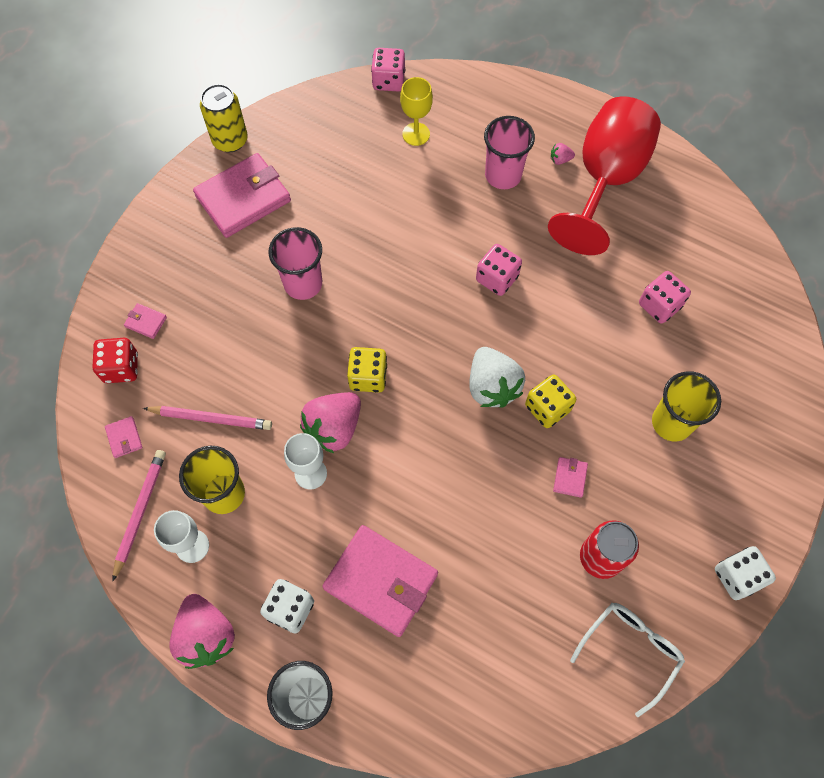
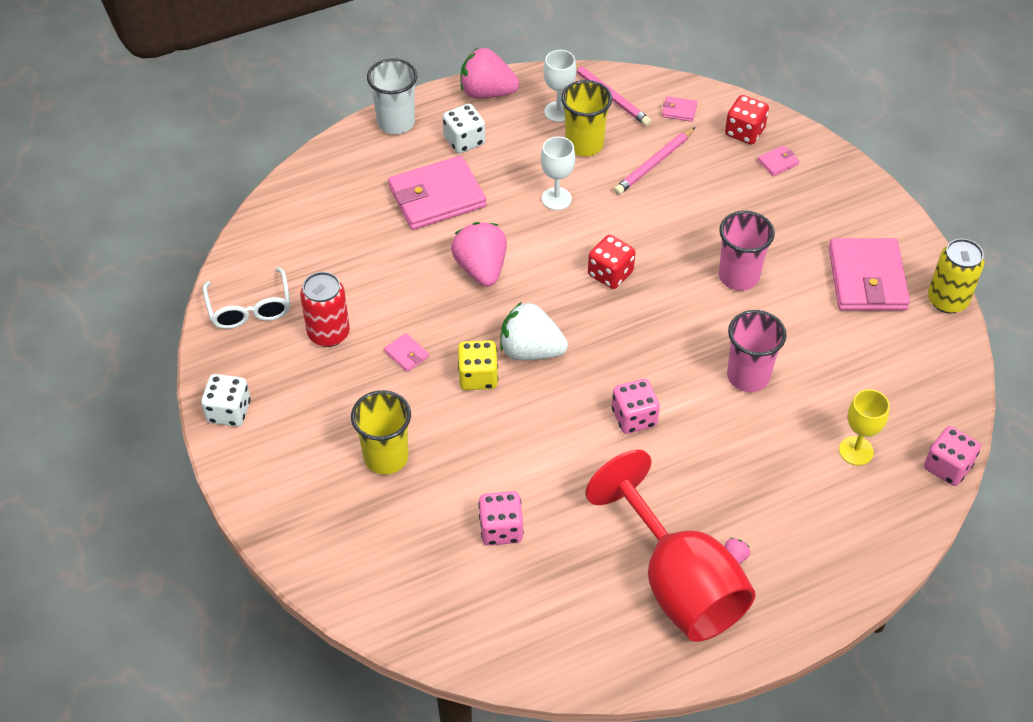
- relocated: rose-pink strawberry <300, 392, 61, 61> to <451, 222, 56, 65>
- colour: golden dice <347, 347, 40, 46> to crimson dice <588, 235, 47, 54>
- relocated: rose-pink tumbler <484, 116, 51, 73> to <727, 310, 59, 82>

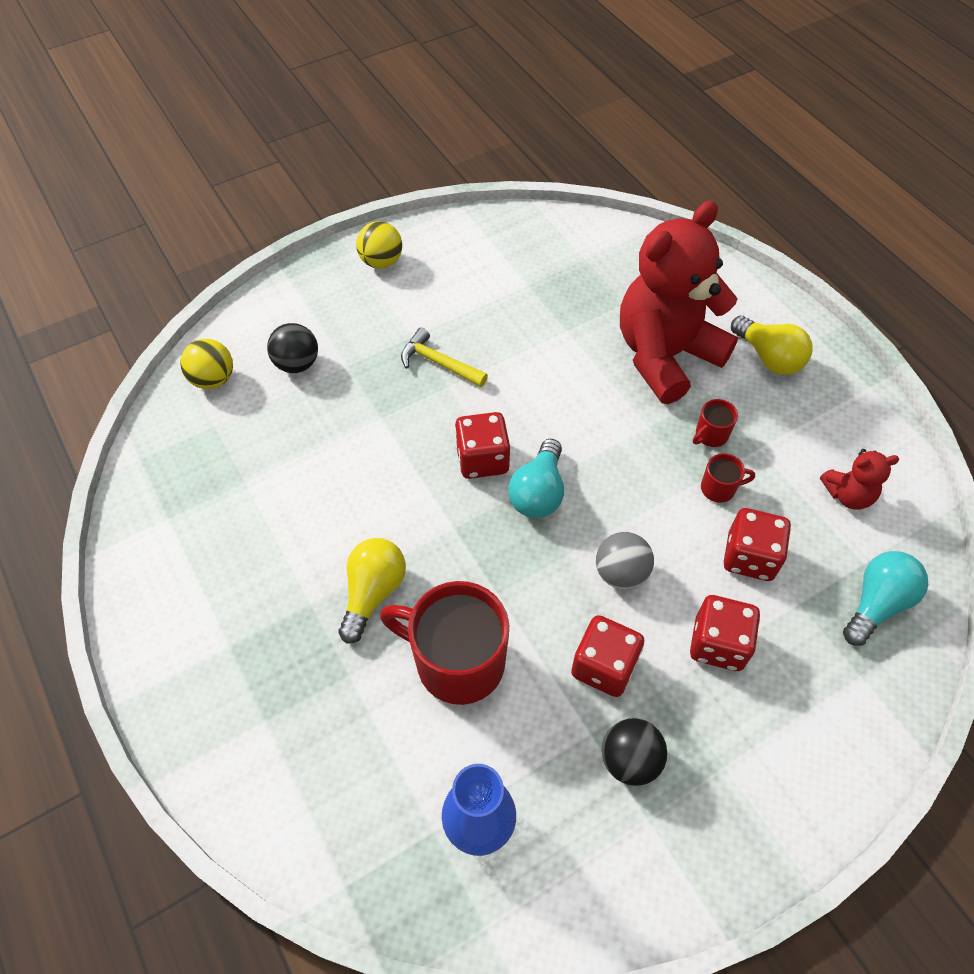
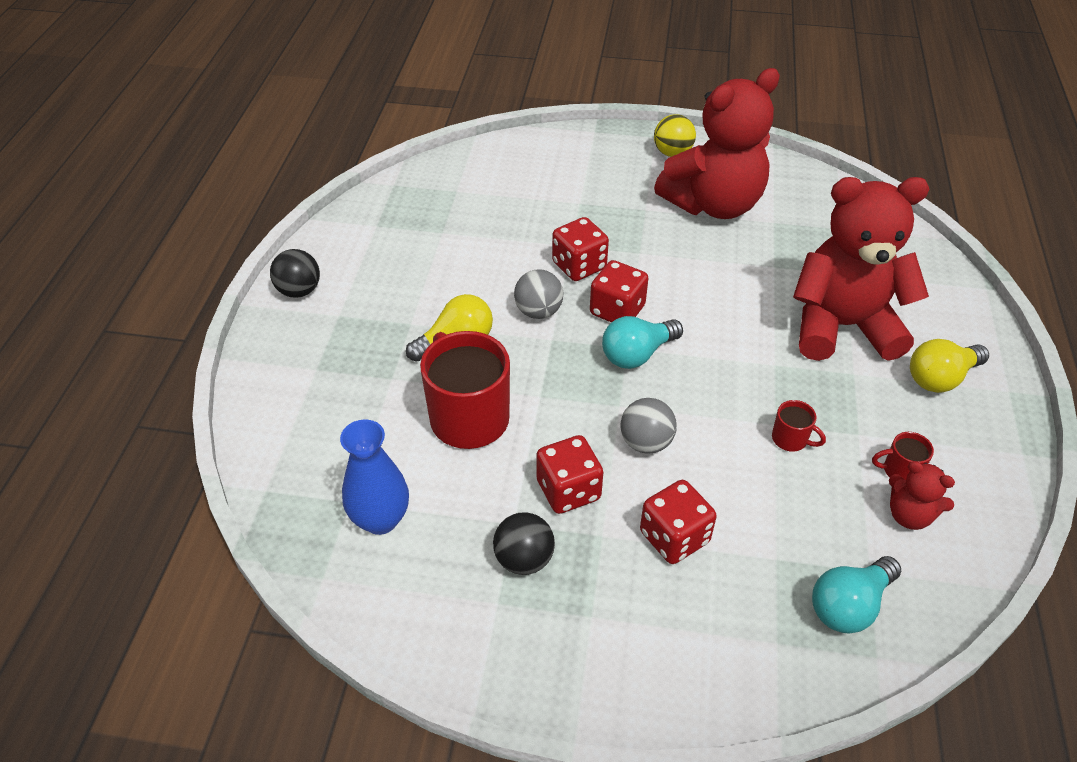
- relocated: ebony play ball <267, 323, 51, 50> to <270, 249, 50, 49>
- appeared: gray play ball <514, 269, 49, 50>
- relocated: crimson dice <724, 508, 67, 73> to <552, 217, 57, 64>
- appeared: crimson stuffed bear <654, 68, 126, 151>
- spun: aqua bulb <843, 551, 85, 95> = <812, 556, 89, 78> 150 degrees clockwise
- relocated: crimson tea mug <693, 399, 45, 48> to <872, 432, 62, 48>
- spun: golden bulb <731, 316, 81, 59> = <910, 339, 79, 54> 60 degrees clockwise
- missing: golden play ball <180, 339, 53, 50>
- missing: golden hammer <401, 328, 87, 59>

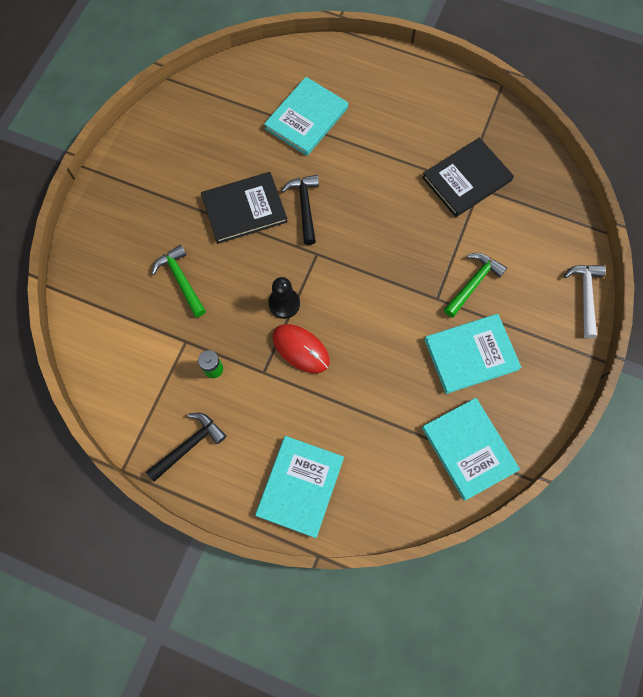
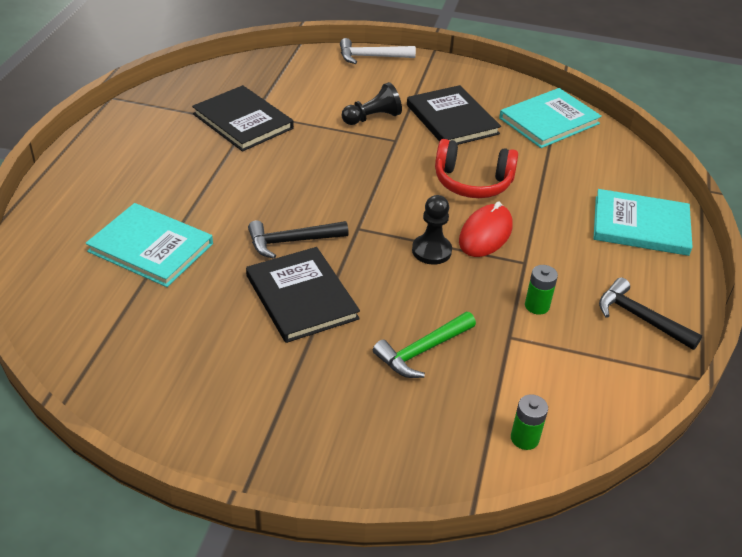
- exchanged: emerald hammer <444, 253, 63, 65> to ebony chess pawn <342, 82, 60, 43>
- colour: aqua book <424, 314, 98, 80> to ebony book <407, 85, 94, 60>
- appeared: crimson over-ear headphones <435, 139, 83, 59>
- appeared: emerald power cell <511, 394, 37, 56>

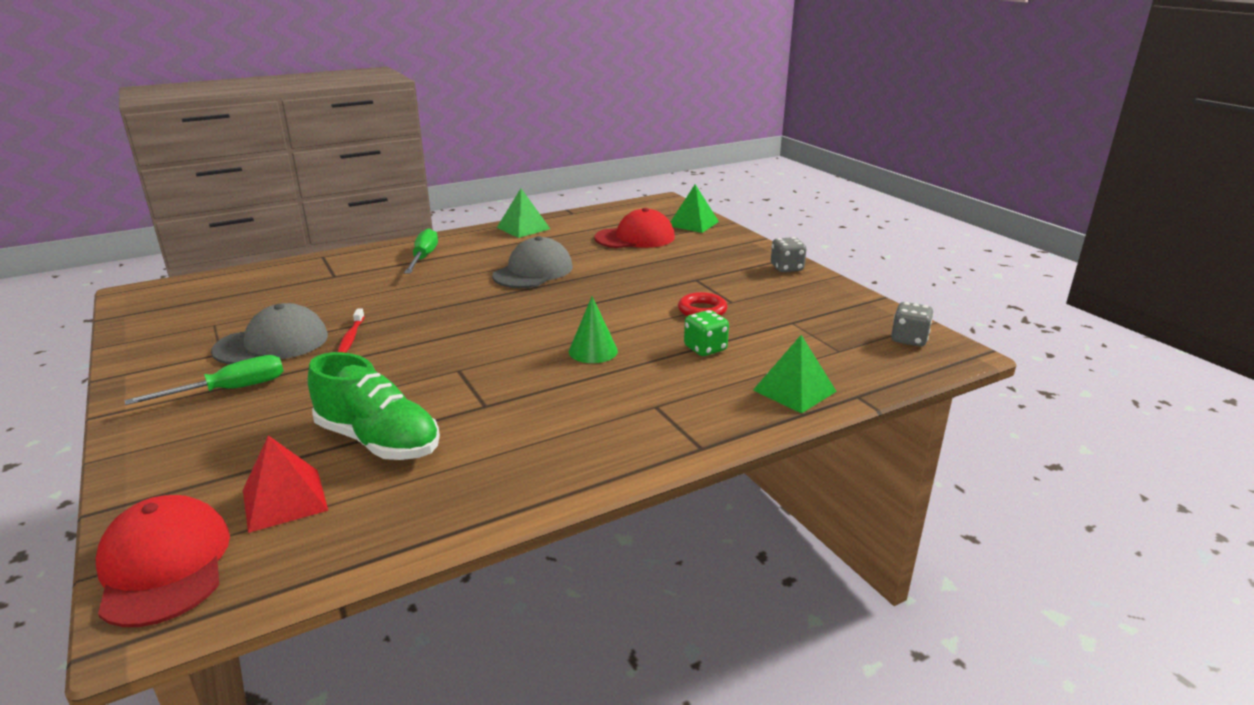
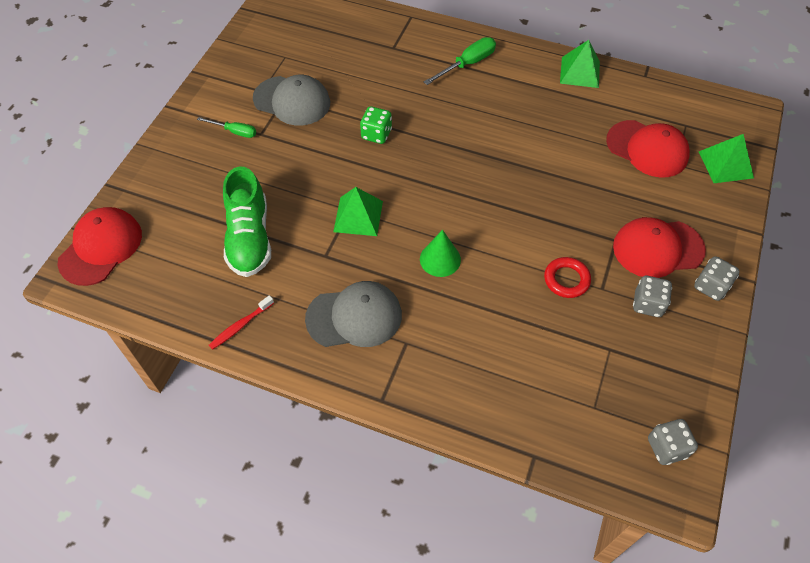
- size: emerald screwdriver <125, 355, 159, 50> = <197, 117, 59, 21> x0.65
- relocated: crimson tooth brush <338, 309, 27, 44> to <209, 295, 65, 55>
- relocated: gray cap <492, 236, 81, 52> to <305, 281, 97, 66>
- relocated: emerald pyramid <753, 335, 84, 79> to <333, 187, 50, 49>
- relocated: emerald dice <684, 310, 45, 46> to <360, 106, 32, 38>
- appeared: crimson cap <613, 217, 93, 61>
- appeared: gray dice <633, 276, 39, 41>
- missing: crimson pyramid <243, 435, 85, 98>

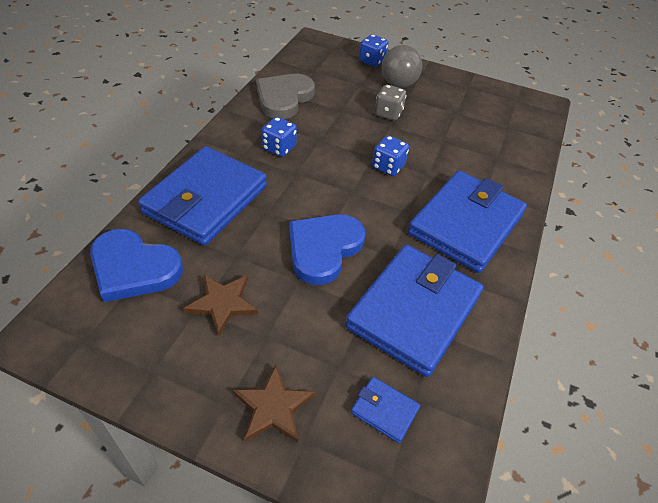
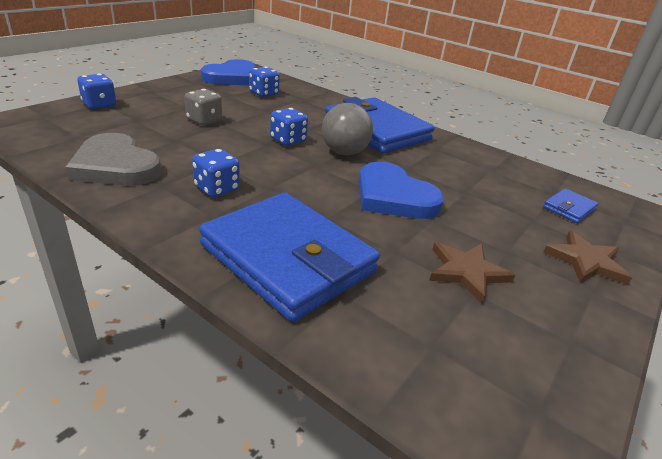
- relocated: blue heart <90, 229, 93, 73> to <201, 59, 55, 26>
- appeared: blue dice <249, 66, 31, 31>
- relocated: gray play ball <382, 45, 40, 43> to <322, 103, 51, 52>
- missing: blue billfold <345, 245, 138, 132>

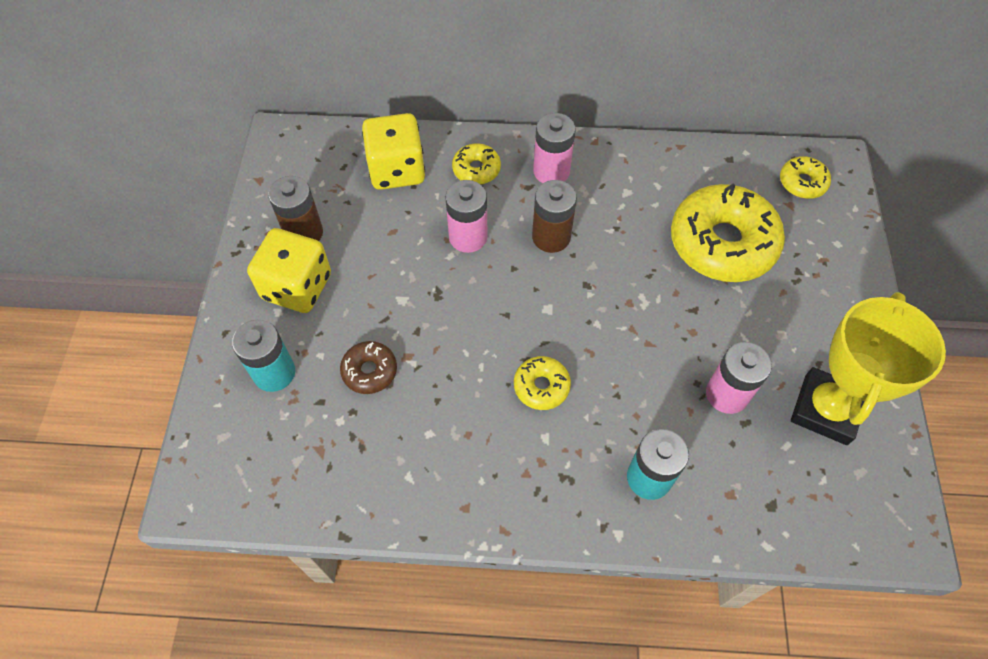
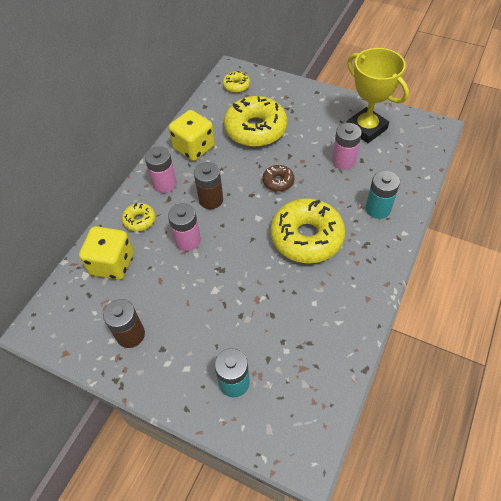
- relocated: golden dice <247, 228, 84, 85> to <169, 110, 46, 51>
- relocated: brown donut <340, 341, 57, 53> to <263, 165, 31, 27>
- size: golden donut <514, 356, 57, 54> = <270, 198, 75, 65> x2.13

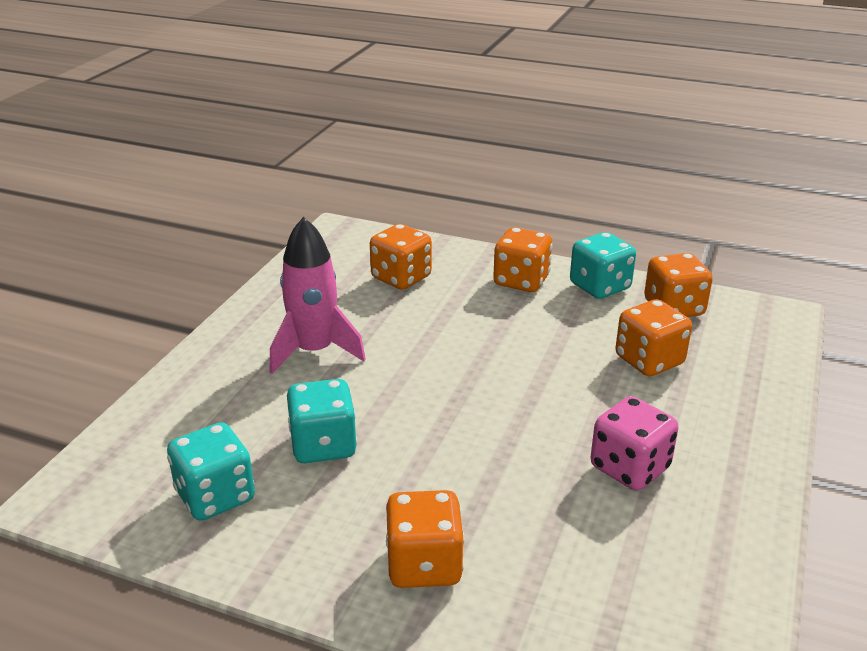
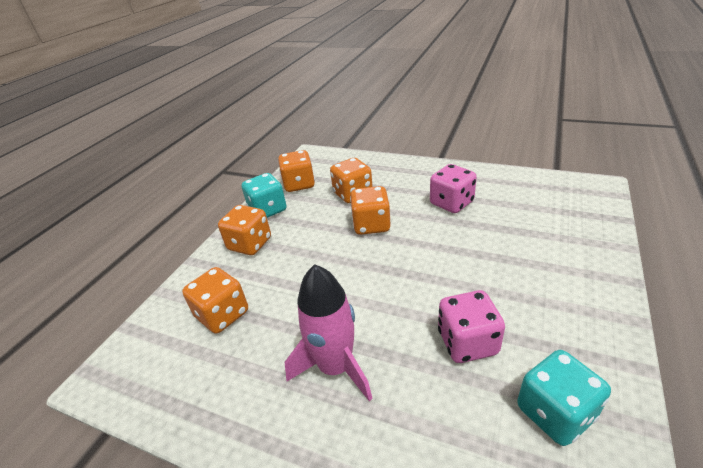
- relocated: orange dice <386, 490, 78, 98> to <350, 186, 41, 49>
- colour: aqua dice <287, 379, 70, 84> to rose-pink dice <438, 290, 67, 73>

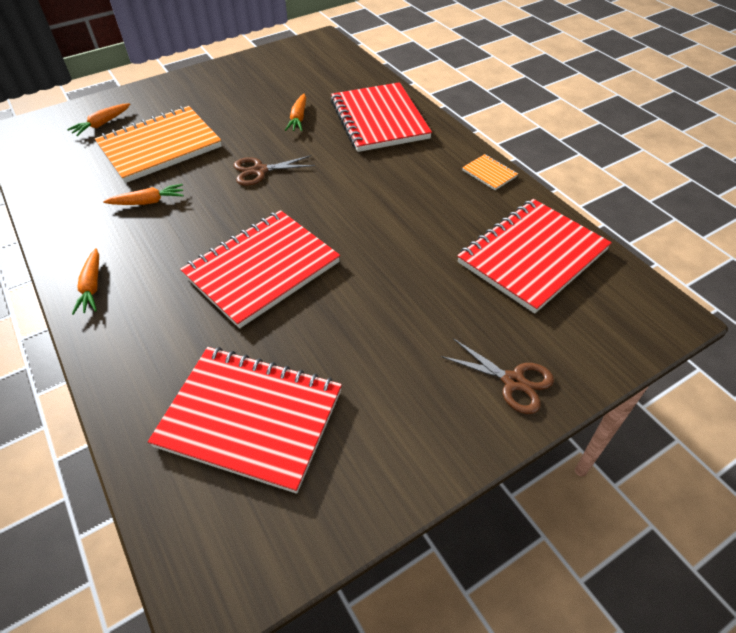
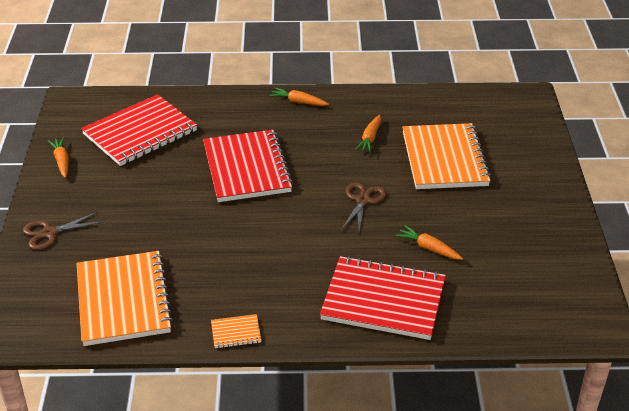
- relocated: orange root vegetable <67, 103, 64, 33> to <48, 137, 21, 41>
- colour: crimson exercise book <457, 199, 155, 115> to orange exercise book <76, 251, 98, 95>

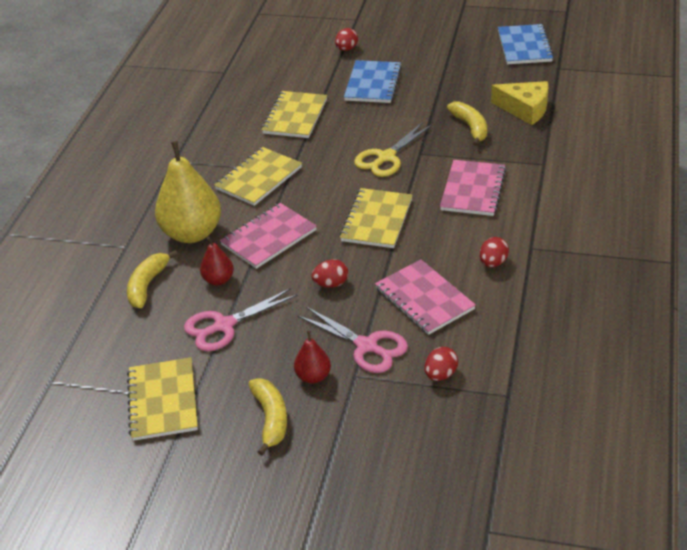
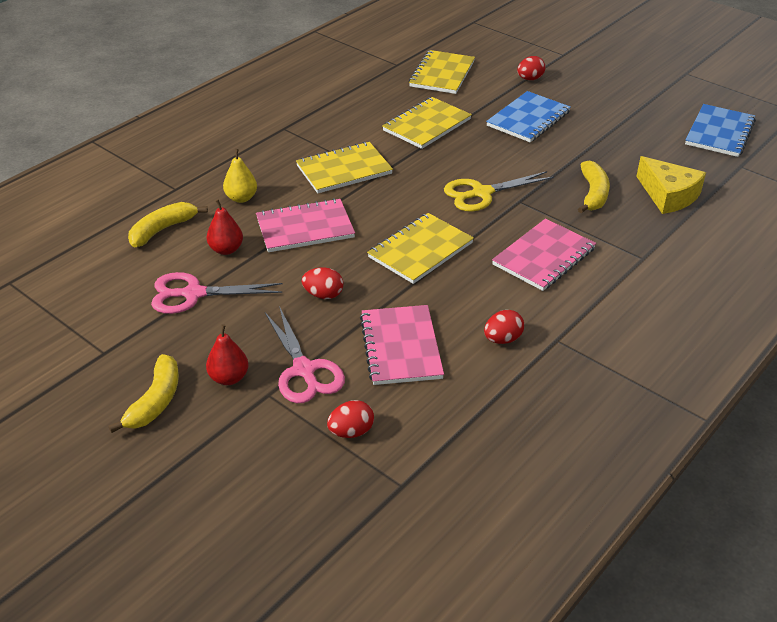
- size: golden pear <155, 141, 66, 102> = <223, 149, 34, 54> x0.49
- relocated: golden exercise book <127, 357, 71, 84> to <409, 50, 66, 44>

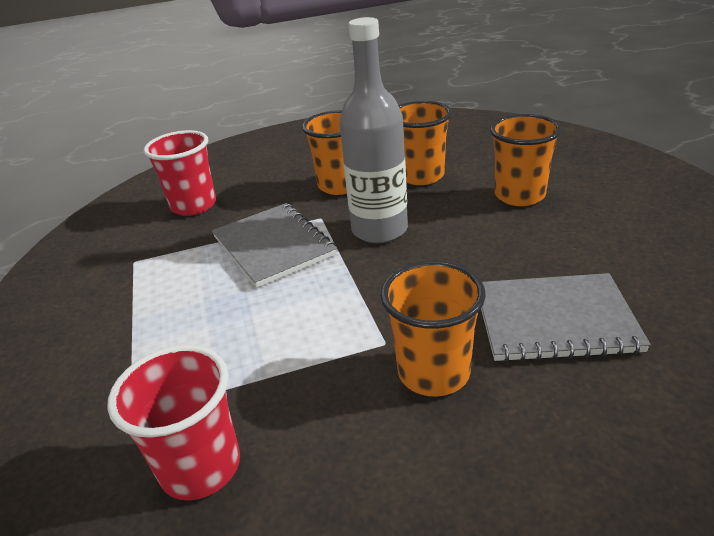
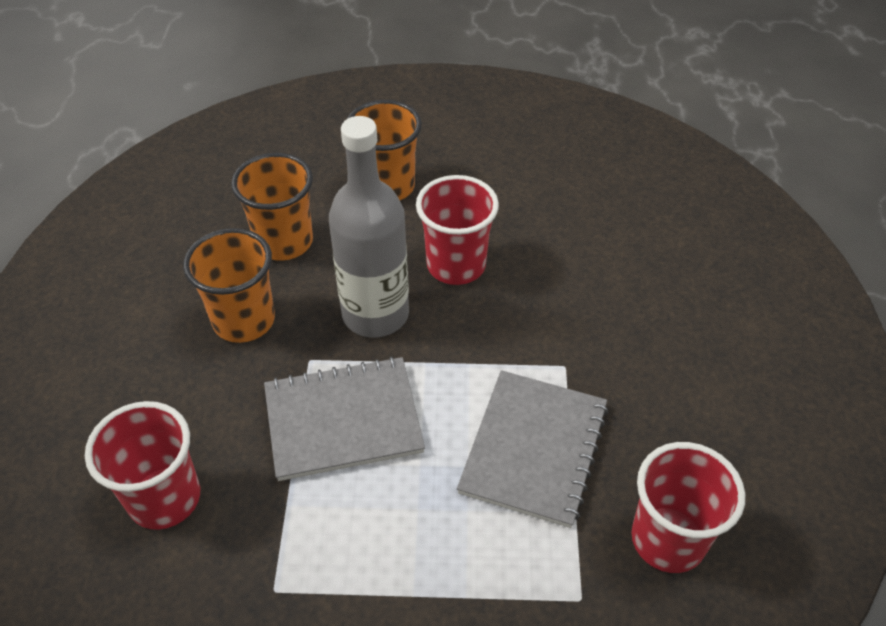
- appeared: crimson tumbler <416, 175, 83, 110>
- relocated: gray exercise book <481, 273, 170, 89> to <457, 370, 151, 158>
- missing: orange tumbler <380, 261, 106, 136>

